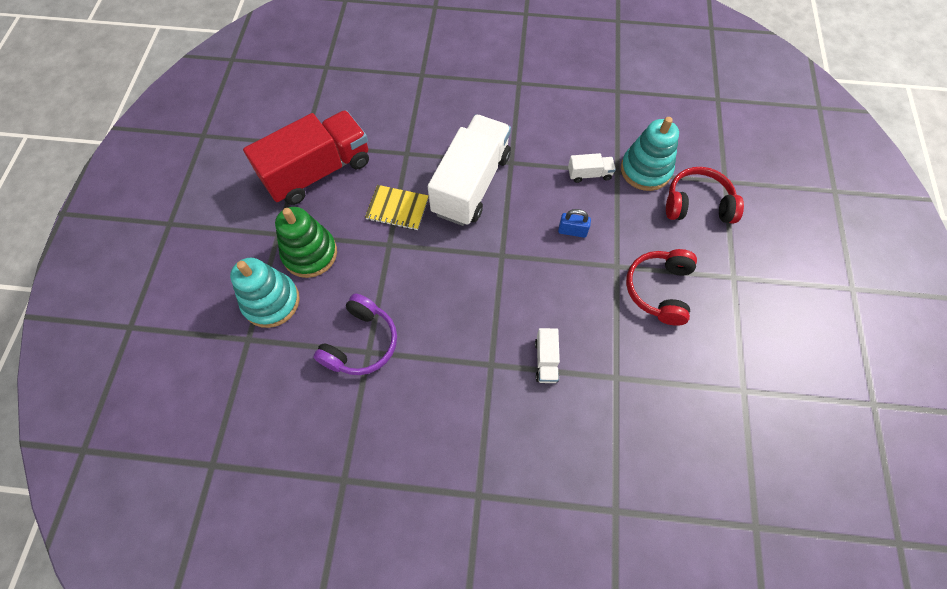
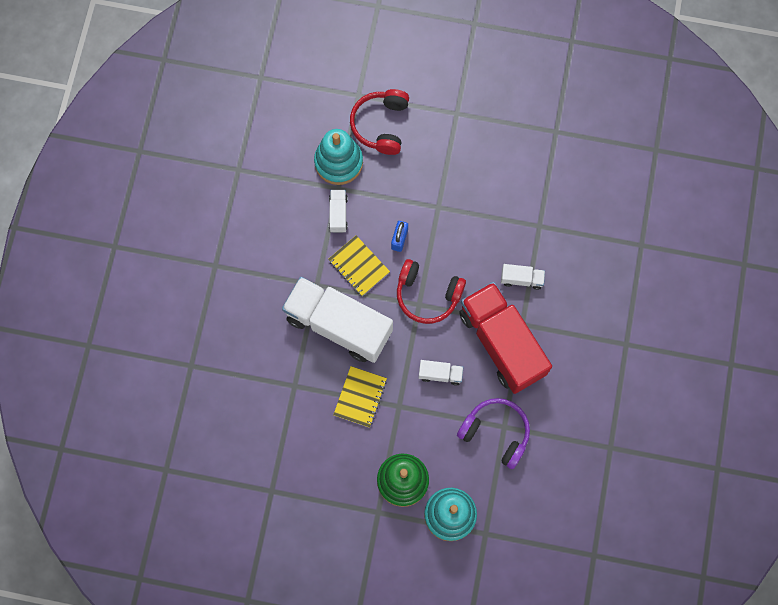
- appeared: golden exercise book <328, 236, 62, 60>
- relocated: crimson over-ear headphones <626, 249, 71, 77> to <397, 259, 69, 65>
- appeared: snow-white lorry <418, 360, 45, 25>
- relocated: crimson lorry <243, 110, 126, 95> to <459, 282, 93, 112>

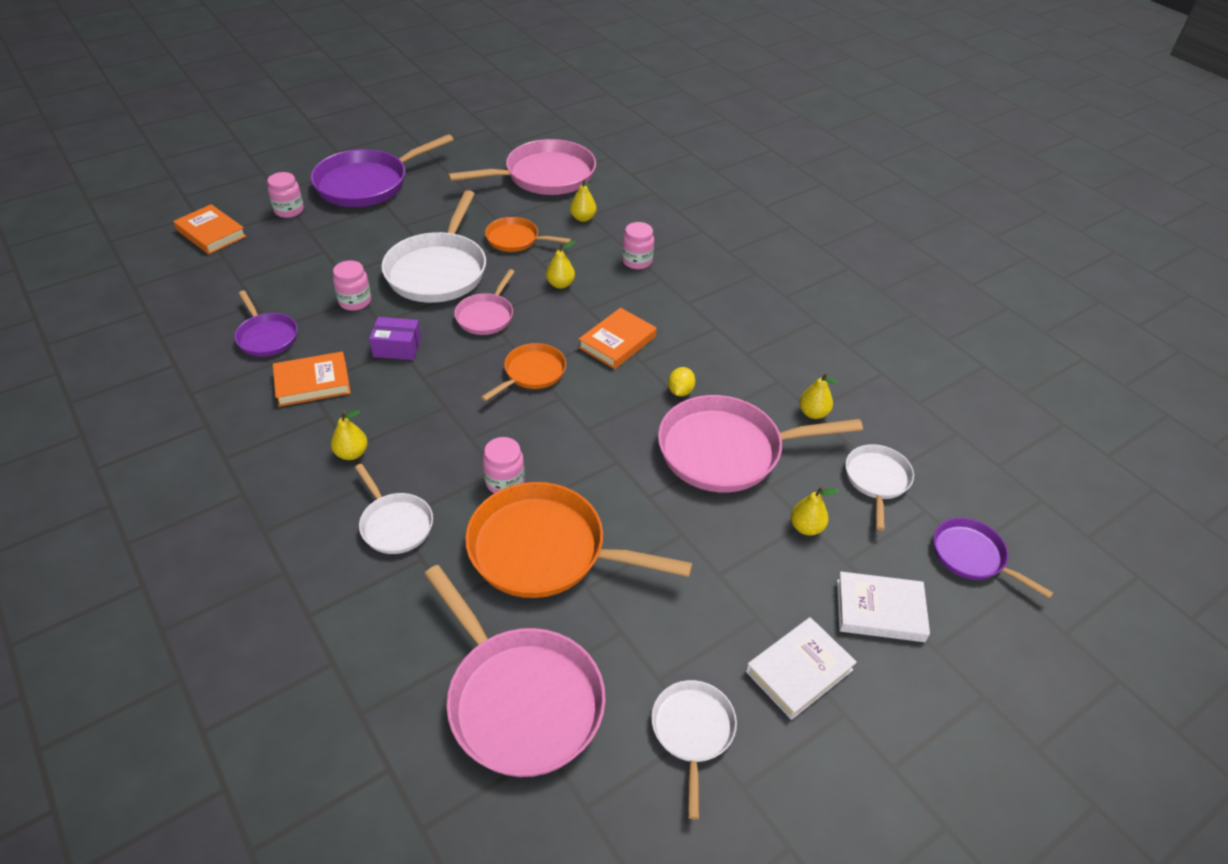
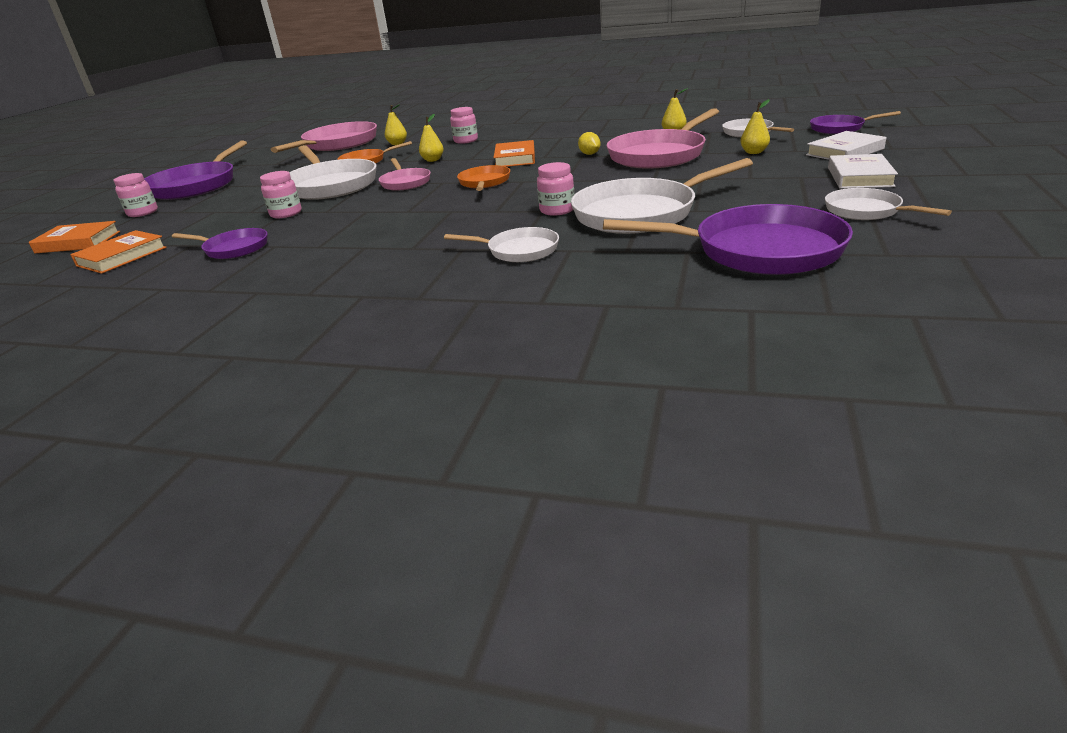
- relocated: orange book <273, 351, 78, 56> to <70, 230, 97, 44>
- colour: orange pan <465, 482, 228, 116> to snow-white pan <571, 158, 182, 76>
- colour: rose-pink pan <424, 565, 182, 212> to violet pan <603, 204, 250, 71>
- missing: golden pear <331, 410, 37, 50>
- missing: violet package <369, 317, 52, 43>

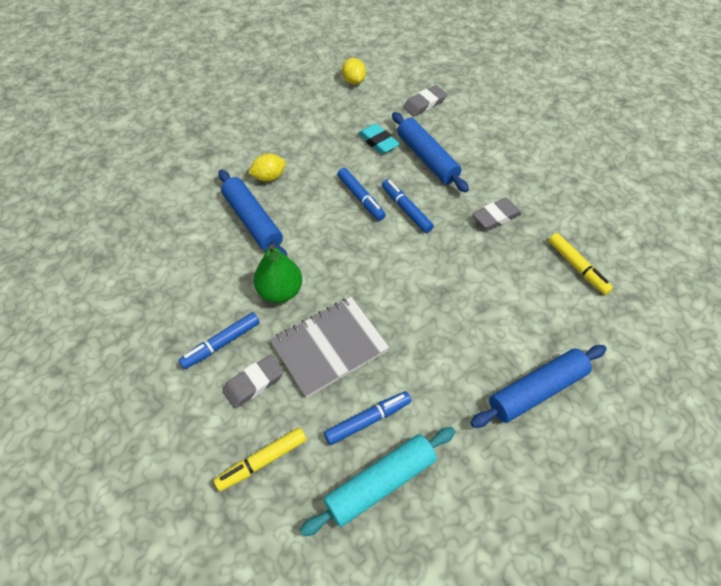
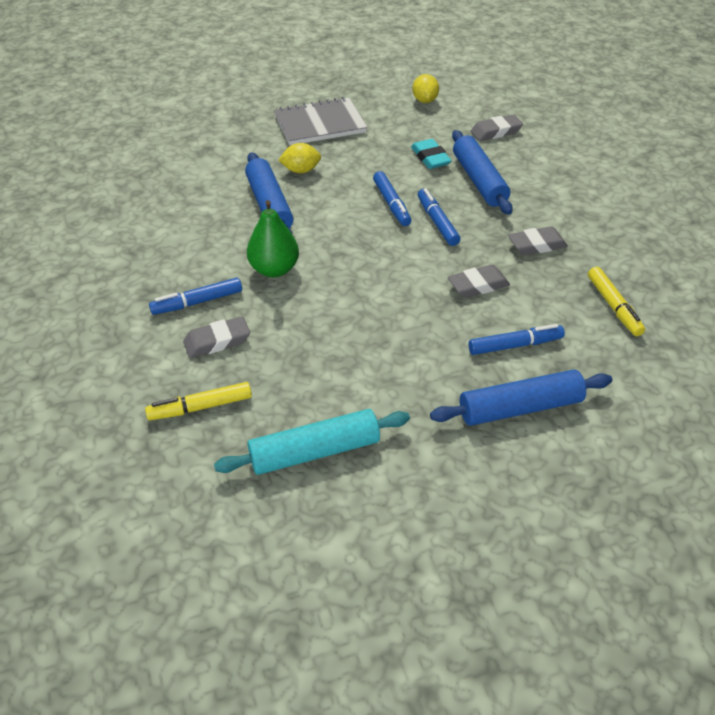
- relocated: gray exercise book <270, 297, 120, 101> to <274, 97, 93, 48>
- appeared: gray gum eraser <448, 265, 62, 33>
- relocated: blue marker pen <324, 391, 88, 54> to <469, 324, 96, 31>

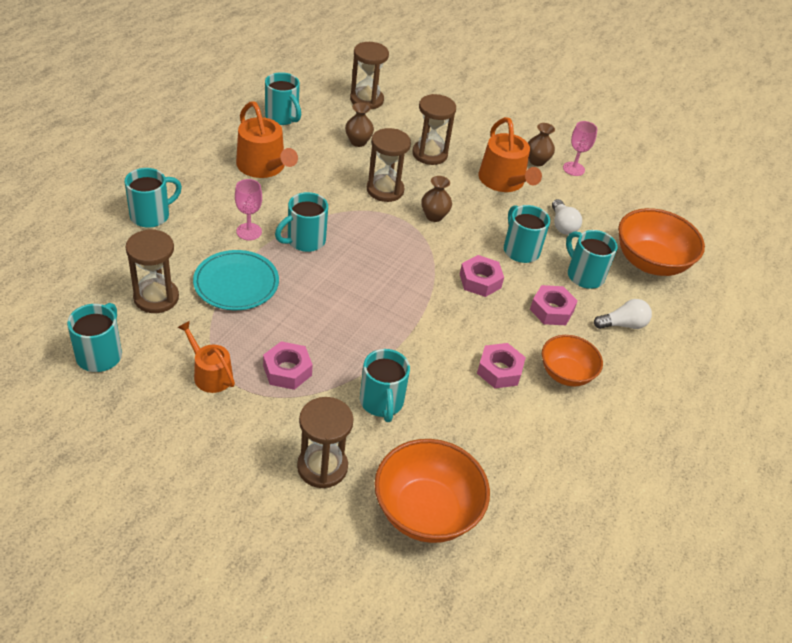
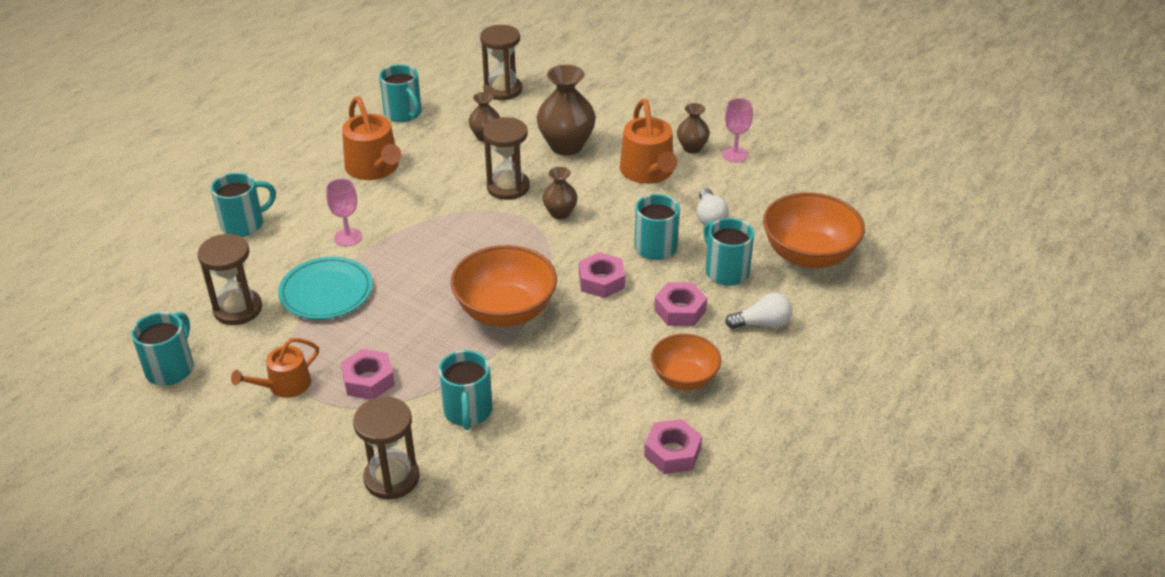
- spun: orange sprinkling can <177, 321, 58, 72> = <231, 338, 88, 60> 90 degrees counterclockwise
- relocated: orange bowl <374, 439, 116, 104> to <451, 245, 106, 82>
- exchanged: brown sandglass <412, 94, 44, 71> to brown flower vase <537, 65, 59, 90>
- relocated: rose-pink nut <477, 343, 49, 45> to <644, 419, 58, 55>
- missing: aqua tea mug <275, 192, 53, 60>

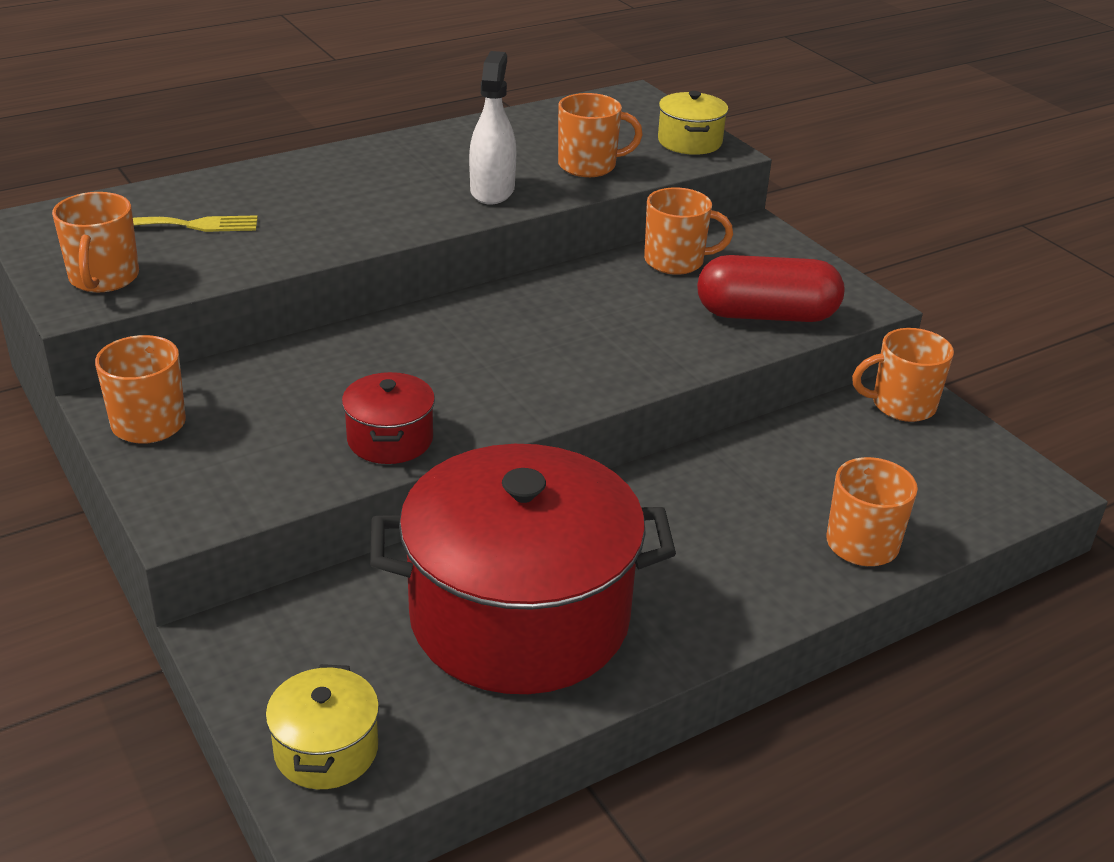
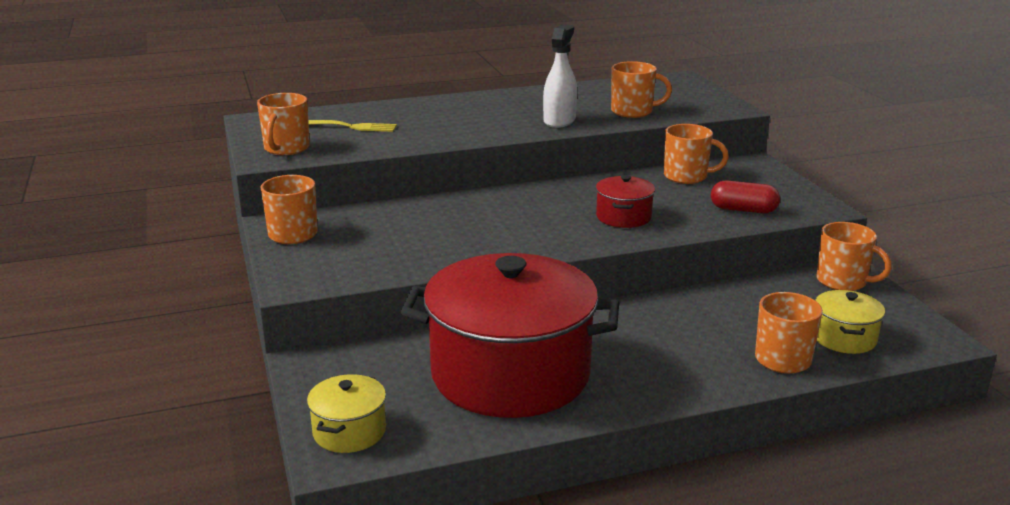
- relocated: crimson stockpot <342, 372, 93, 92> to <596, 175, 59, 53>
- size: crimson capsule <697, 255, 147, 67> = <711, 181, 69, 32> x0.63
- relocated: golden stockpot <658, 91, 70, 64> to <815, 290, 70, 64>
- spun: orange tea mug <852, 328, 102, 94> = <816, 222, 76, 69> 150 degrees counterclockwise

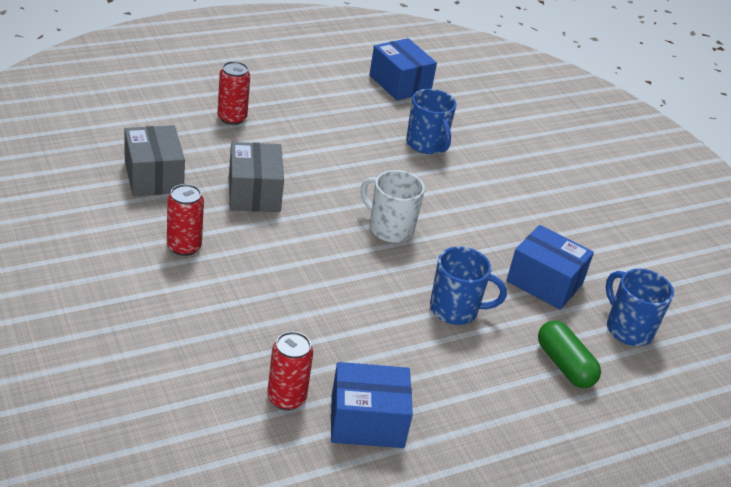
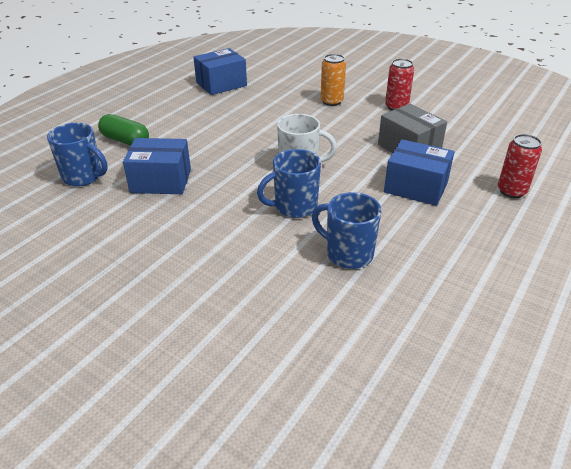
- relocated: blue tea mug <430, 247, 77, 78> to <257, 149, 64, 69>
- appeared: orange can <320, 54, 26, 52>
- relocated: blue package <369, 38, 68, 63> to <384, 139, 70, 67>
- missing: gray package <124, 125, 61, 71>
- missing: crimson can <267, 331, 46, 79>

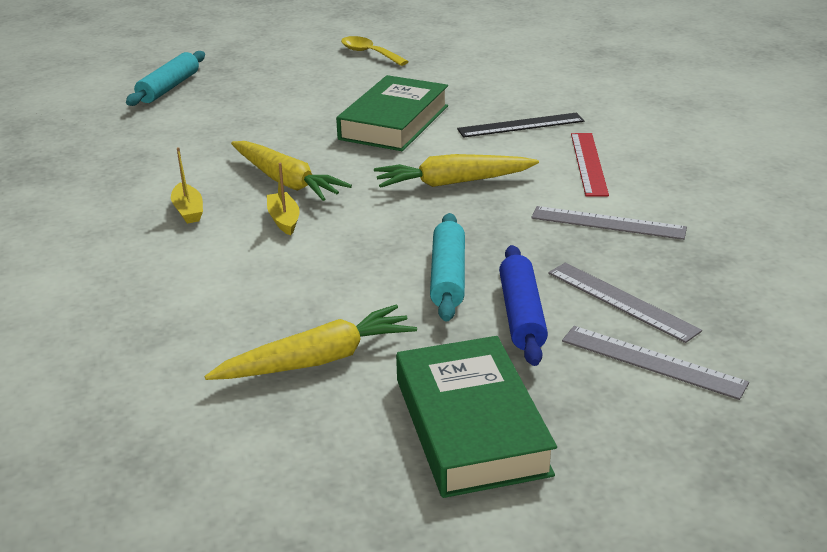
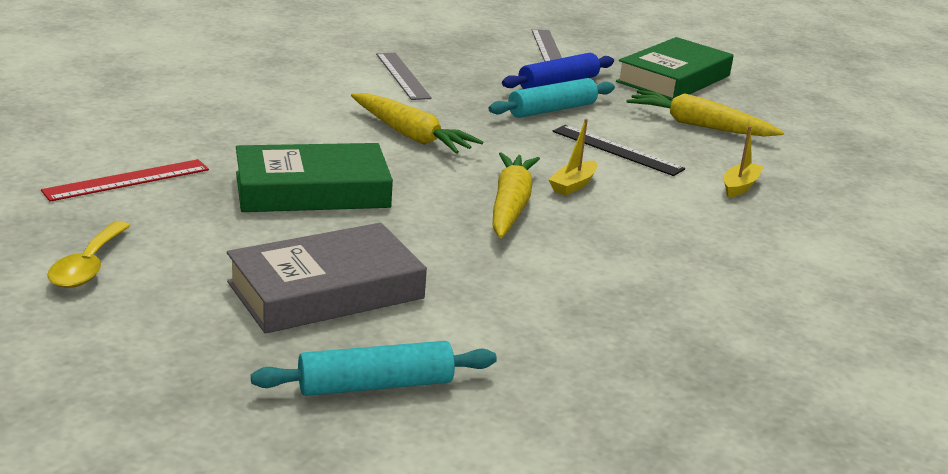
- relocated: crimson straightedge <571, 133, 38, 64> to <41, 159, 168, 43>
- appeared: gray book <227, 223, 200, 111>
- relocated: ebony straightedge <457, 113, 127, 25> to <553, 125, 132, 51>
- relocated: golden sailboat <171, 147, 32, 77> to <724, 126, 40, 72>
- missing: gray straightedge <548, 262, 154, 81>

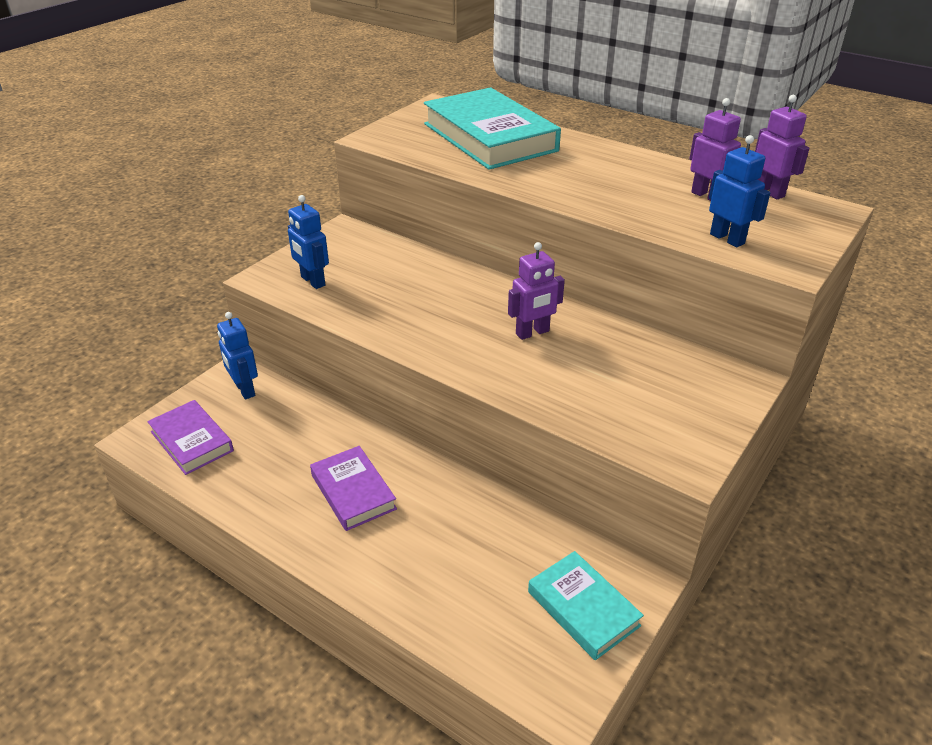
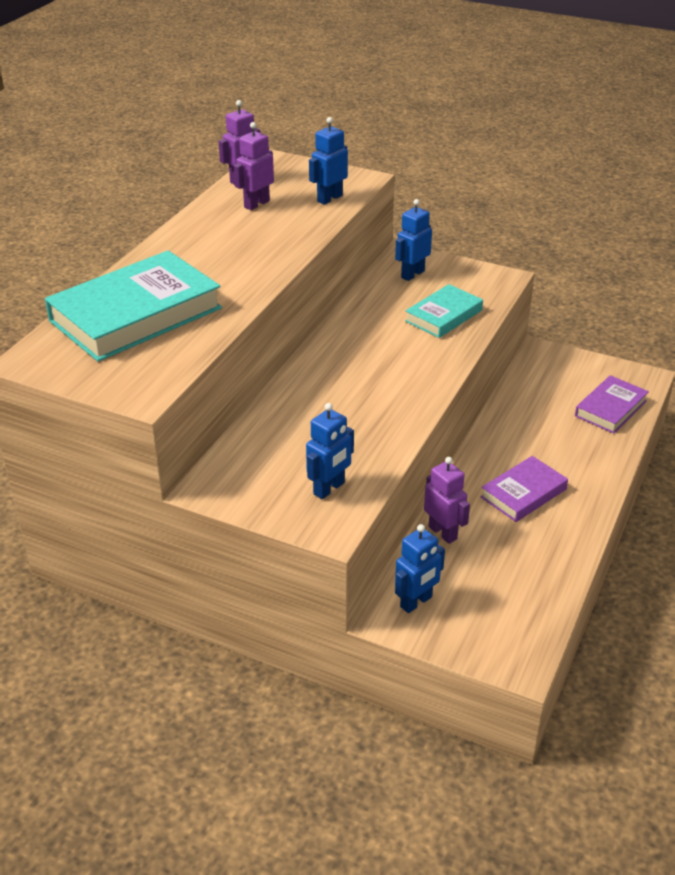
- appeared: blue robot <395, 199, 37, 82>
- relocated: aqua book <528, 551, 116, 109> to <405, 284, 78, 54>
- relocated: violet robot <508, 242, 57, 98> to <424, 457, 46, 87>
- relocated: violet book <147, 400, 87, 75> to <575, 375, 74, 59>

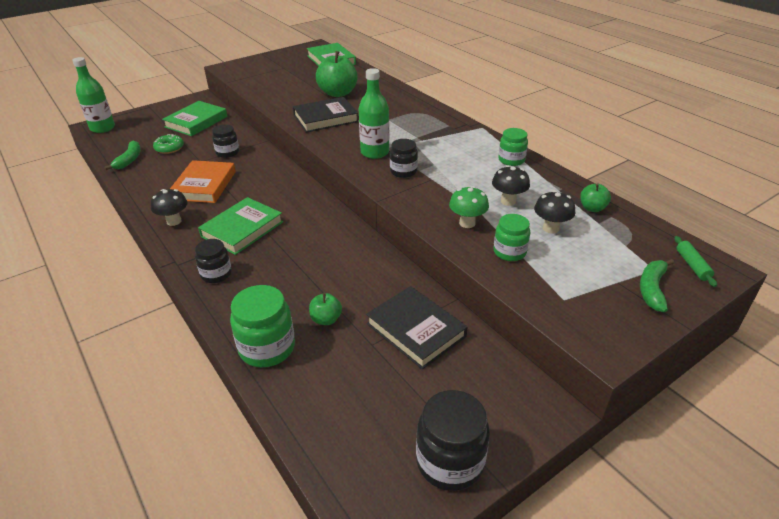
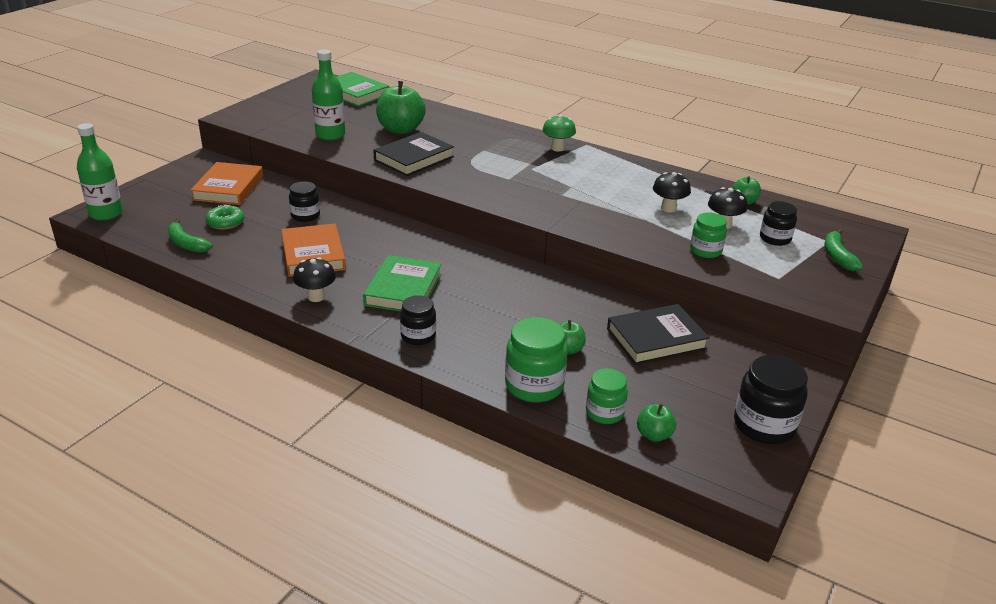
- spun: emerald toy banana <104, 141, 37, 29> = <168, 219, 44, 34> 150 degrees clockwise
- colour: emerald book <162, 101, 65, 35> to orange book <191, 162, 72, 43>
- relocated: emerald bottle <359, 68, 30, 91> to <312, 49, 33, 92>
- relocated: emerald mushroom <449, 186, 40, 42> to <542, 115, 34, 37>
- relocated: emerald jar <498, 128, 30, 38> to <586, 368, 42, 56>
- spun: ebony book <366, 286, 102, 83> = <607, 304, 103, 61> 45 degrees counterclockwise
- appeared: emerald apple fruit <637, 404, 39, 38>
- relocated: ebony jar <390, 139, 28, 39> to <760, 201, 37, 45>
- missing: emerald rolling pin <674, 236, 43, 51>

